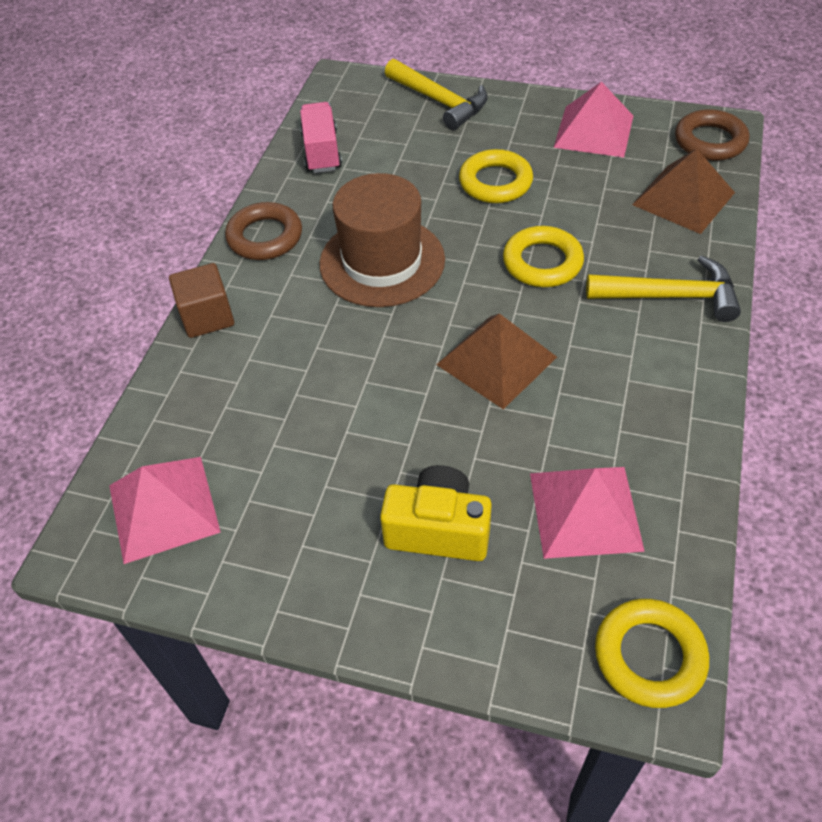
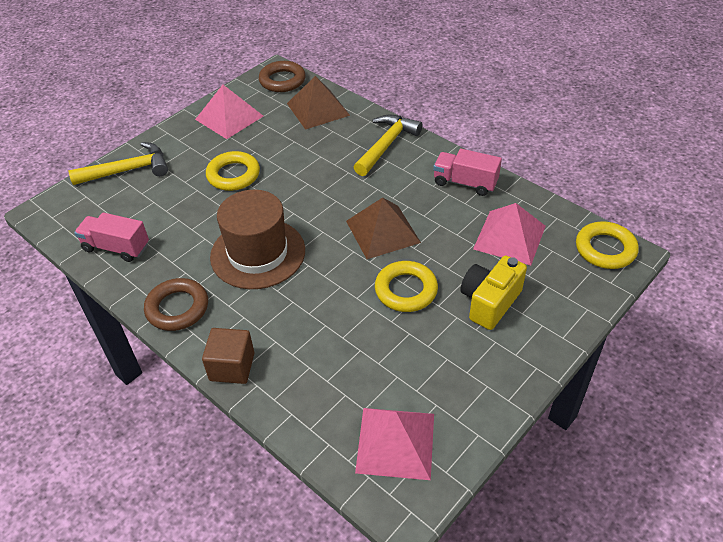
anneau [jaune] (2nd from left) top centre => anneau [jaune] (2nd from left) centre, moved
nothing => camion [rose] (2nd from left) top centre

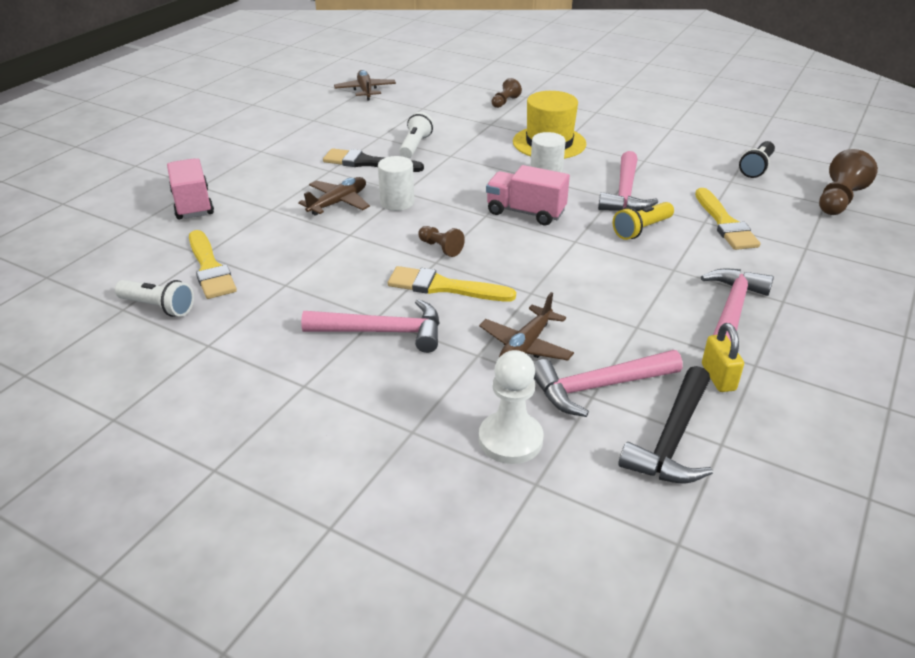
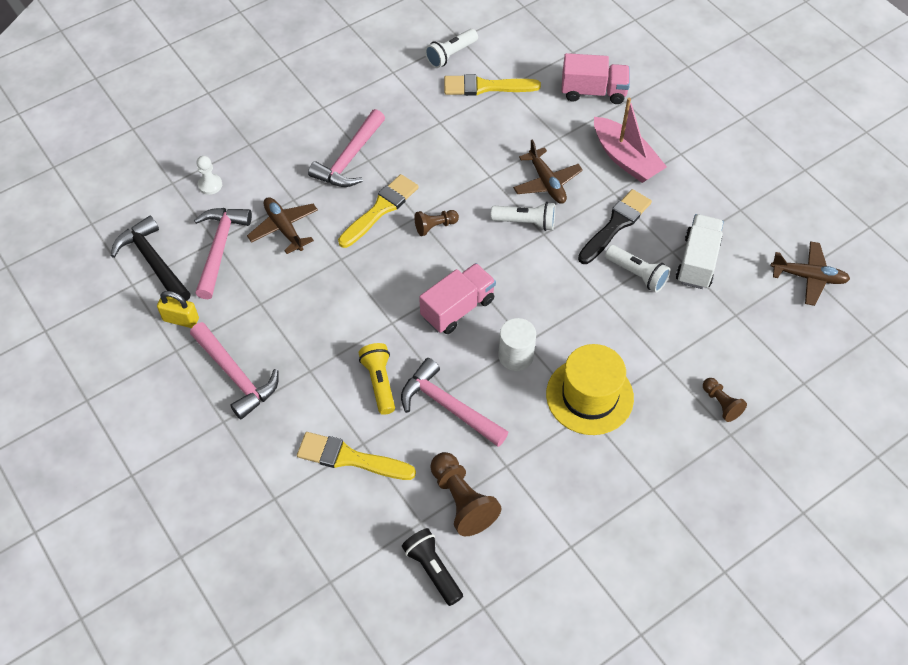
cylindre [blanc] (1st from left) top centre => lampe de poche [blanc] (2nd from left) top centre
pion [blanc] centre => pion [blanc] top left, x0.58
pion [marron] (3rd from left in the first image) top right => pion [marron] (2nd from left) bottom centre, moved
nothing => bateau [rose] top right
nothing => camion [blanc] middle right

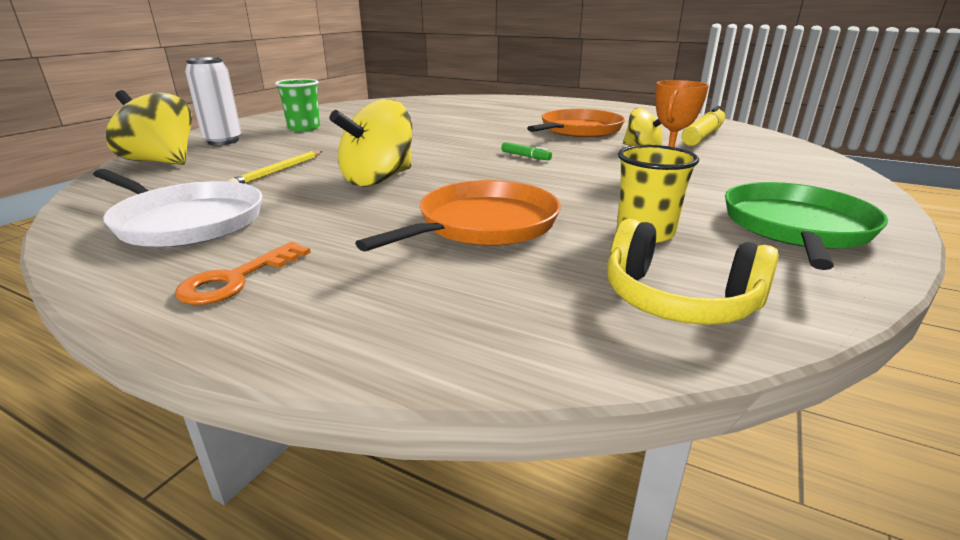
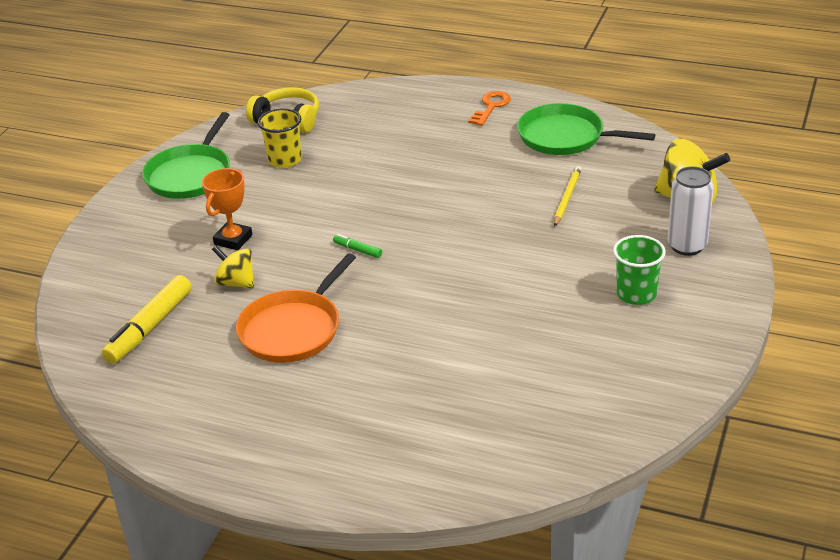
poêle [blanc] middle left => poêle [vert] (2nd from left) top right
toupie [jaune] (2nd from left) top centre => nothing
poêle [orange] (1st from left) centre => nothing

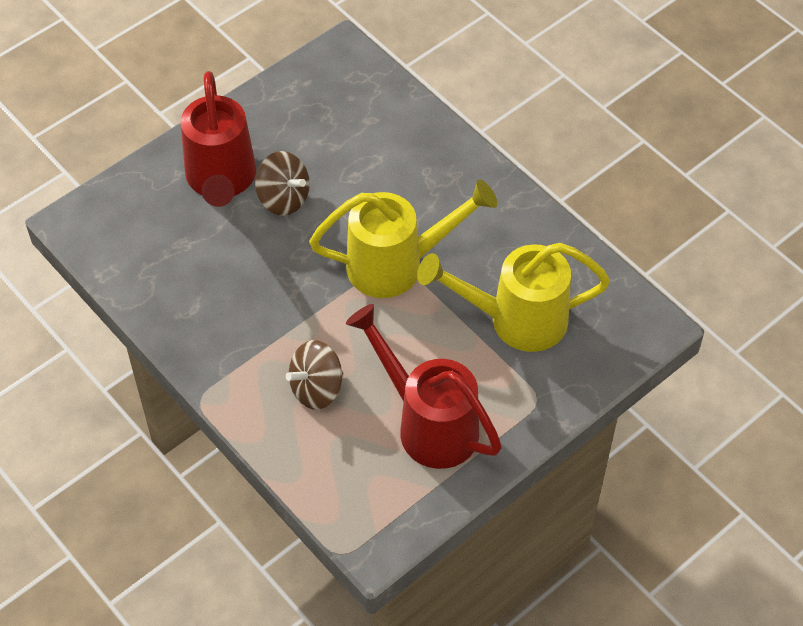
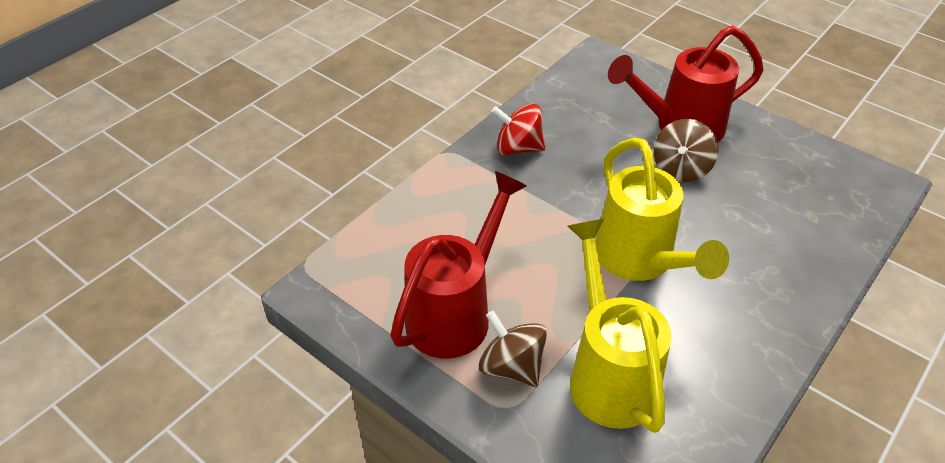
toupie [marron] (2nd from left in the first image) centre => toupie [marron] (1st from left) bottom centre, moved
nothing => toupie [rouge] top centre

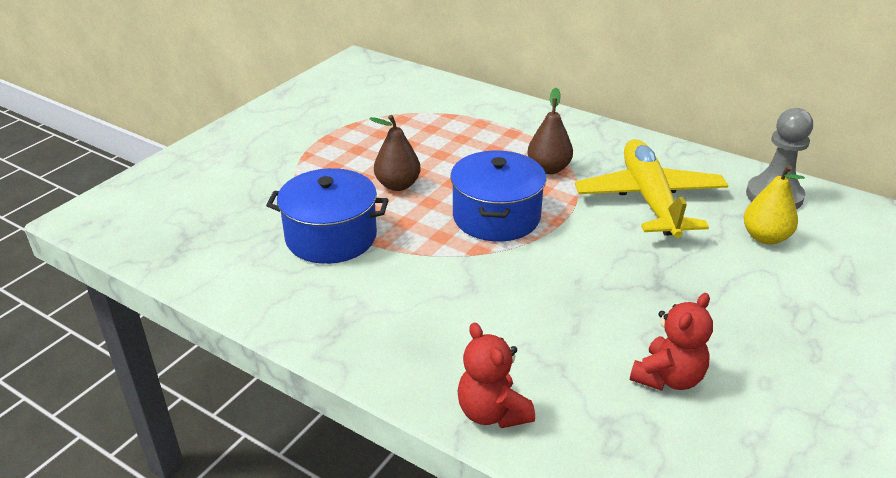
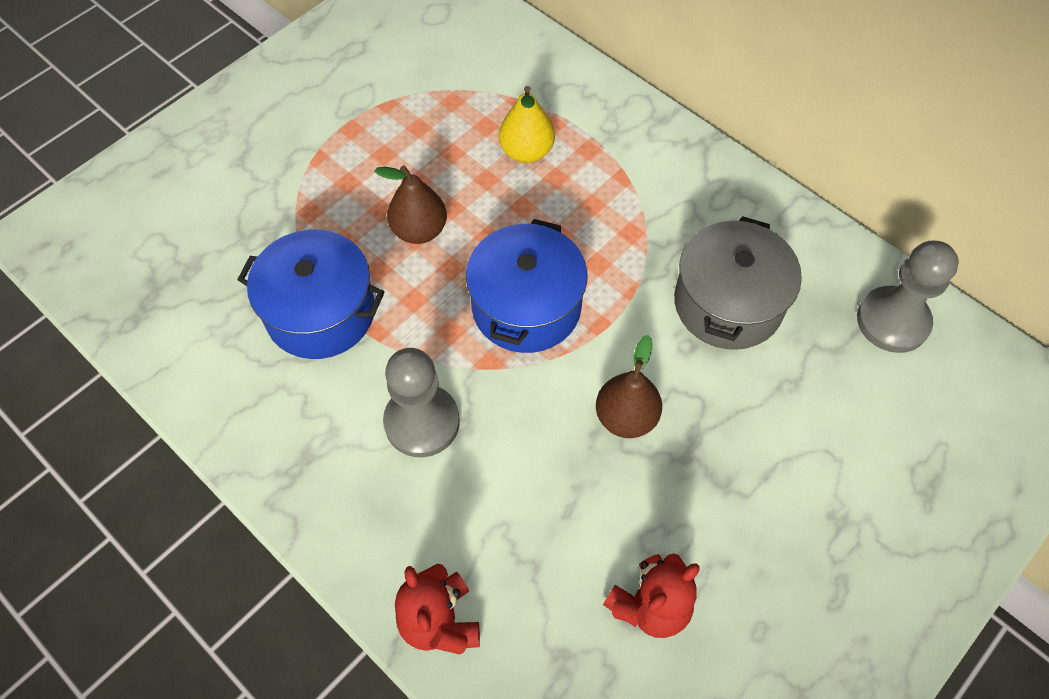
poire [marron] (2nd from left) top centre => poire [marron] (2nd from left) centre, moved
avion [jaune] middle right => marmite [gris] middle right
poire [jaune] middle right => poire [jaune] top centre, moved
nothing => pion [gris] (1st from left) centre

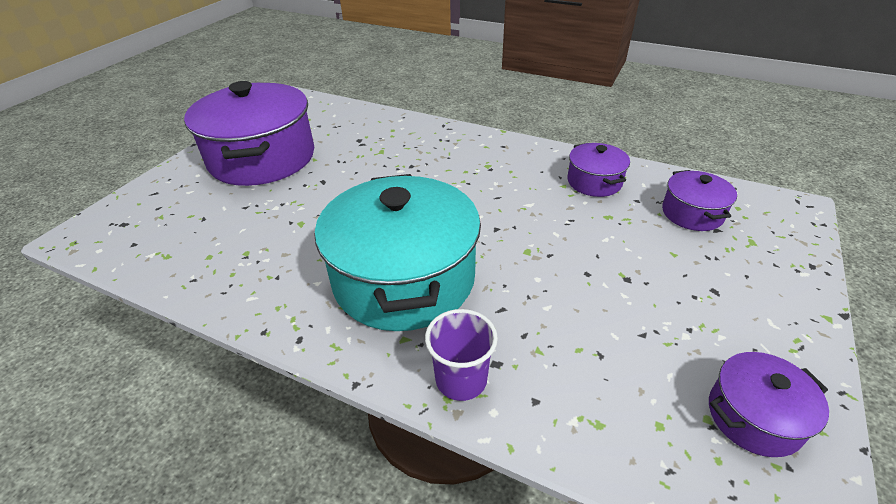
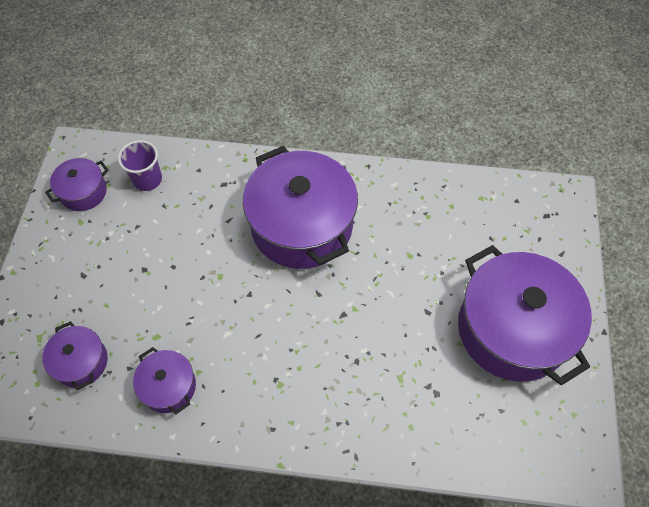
marmite [turquoise] centre => marmite [violet] (4th from left) centre
gobelet [violet] bottom centre => gobelet [violet] top left, moved

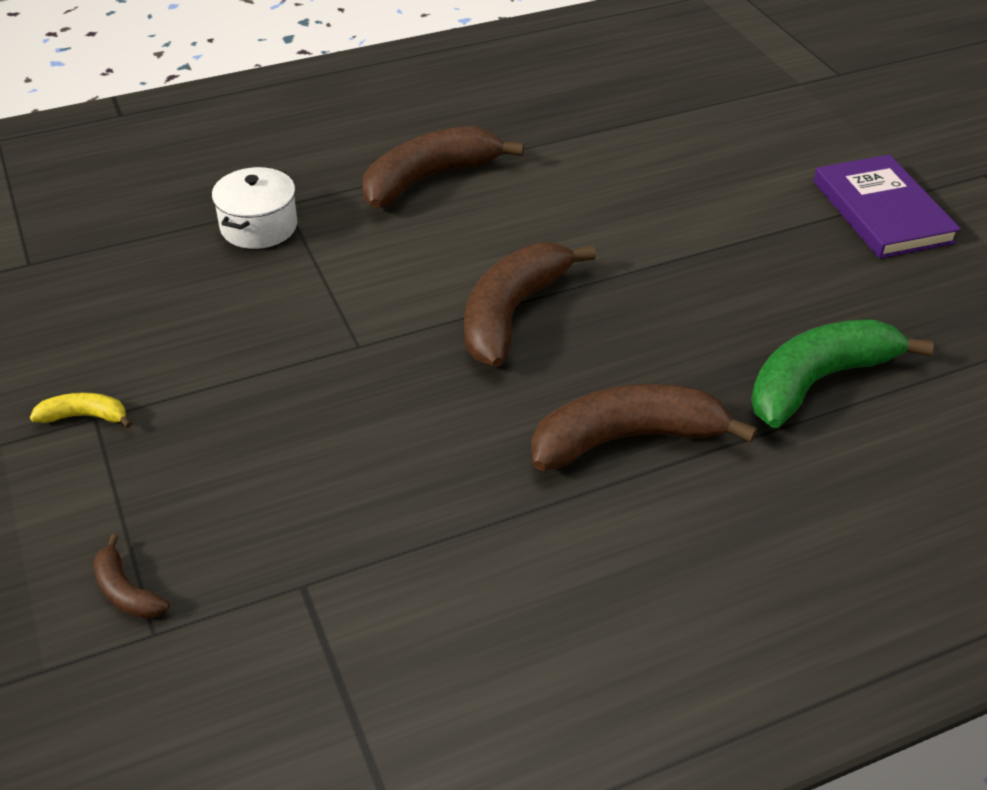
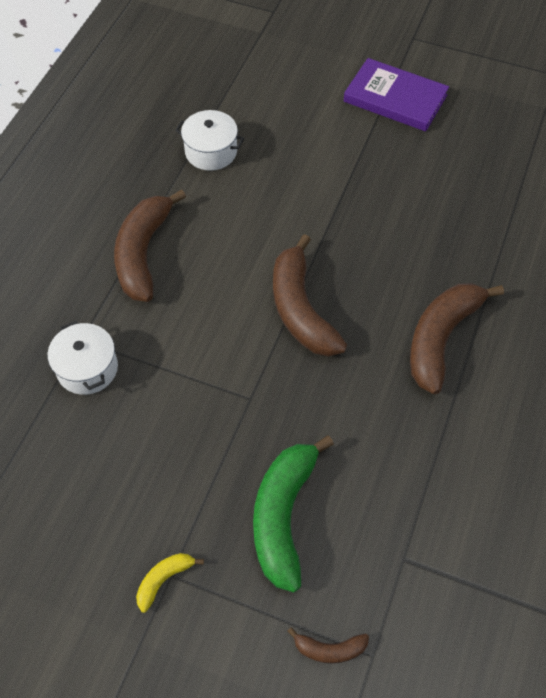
banane [vert] middle right => banane [vert] bottom centre, moved
nothing => marmite [blanc] (2nd from left) top centre

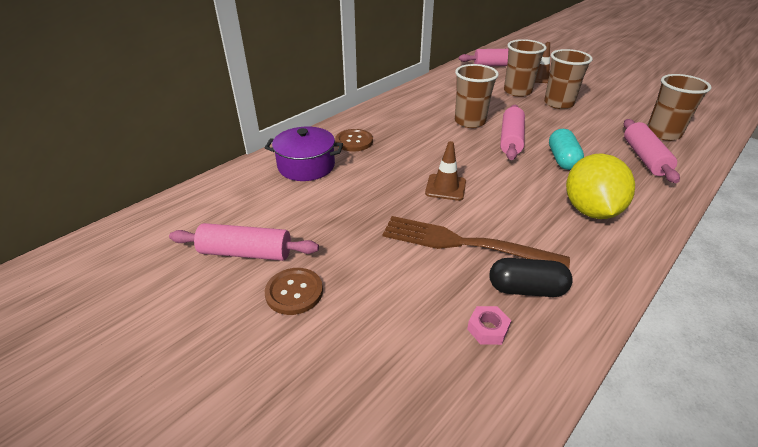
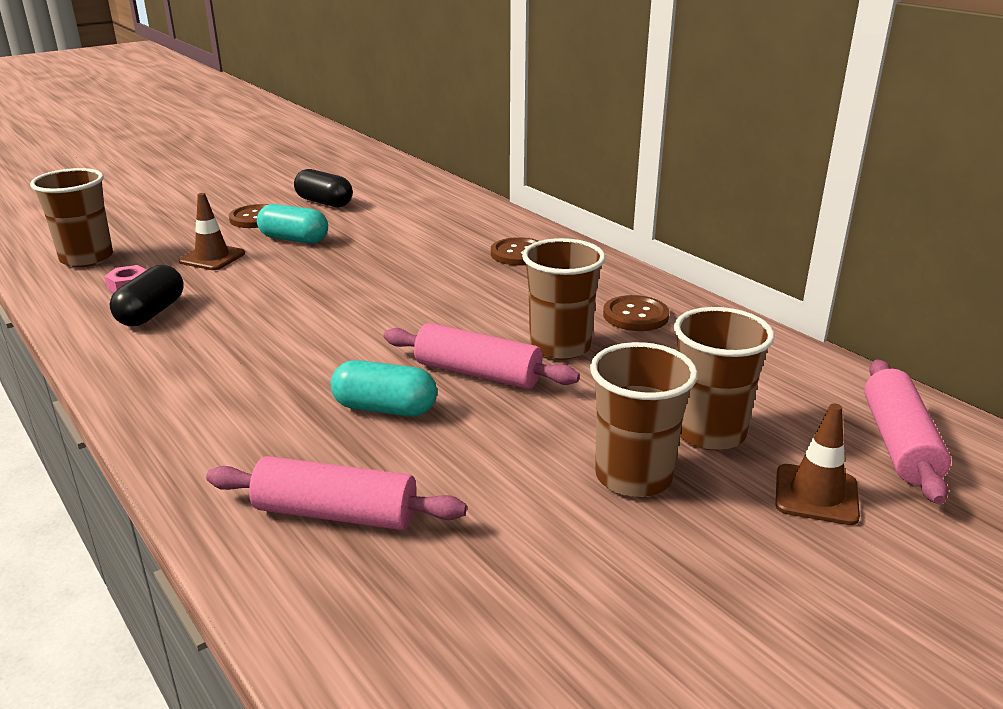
rouleau à pâtisserie [rose] (1st from left) middle left => gélule [noir] (2nd from left) top left
marmite [violet] centre => nothing
fourchette [marron] centre => nothing
cône de chantier [marron] (1st from left) centre => cône de chantier [marron] (1st from left) top left, moved
citron [jaune] middle right => nothing
gobelet [marron] (4th from left in the first image) top right => gobelet [marron] (1st from left) top left, moved
nothing => gélule [turquoise] (1st from left) top left
nothing => bouton [marron] (3rd from left) centre

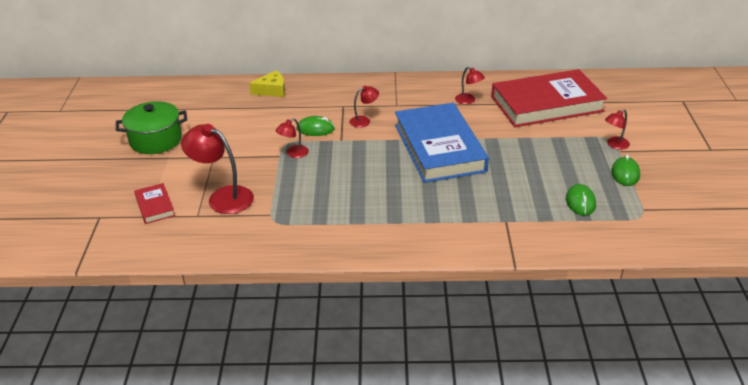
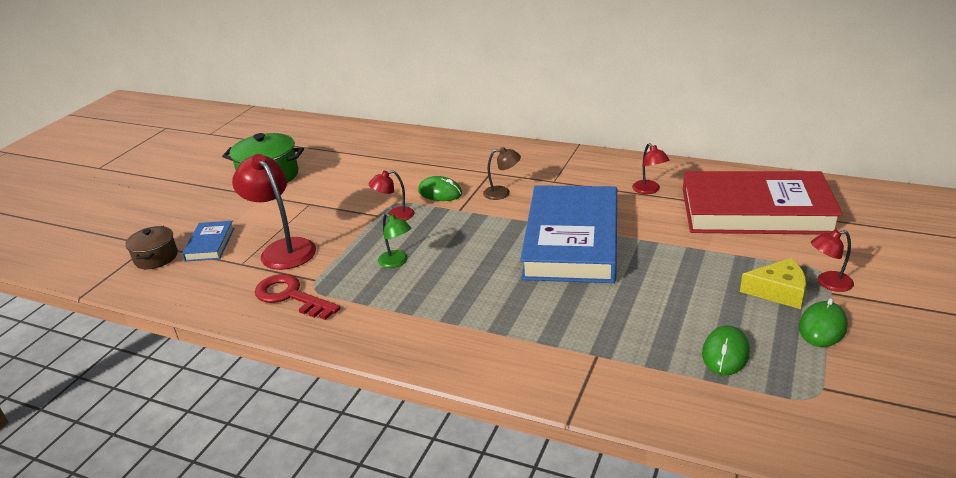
livre [rouge] (1st from left) middle left => livre [bleu] (1st from left) middle left
fromage [jaune] top centre => fromage [jaune] middle right, moved
lampe [rouge] (3rd from left) top centre => lampe [marron] centre
nothing => marmite [marron] middle left
nothing => clé [rouge] middle left
nothing => lampe [vert] centre

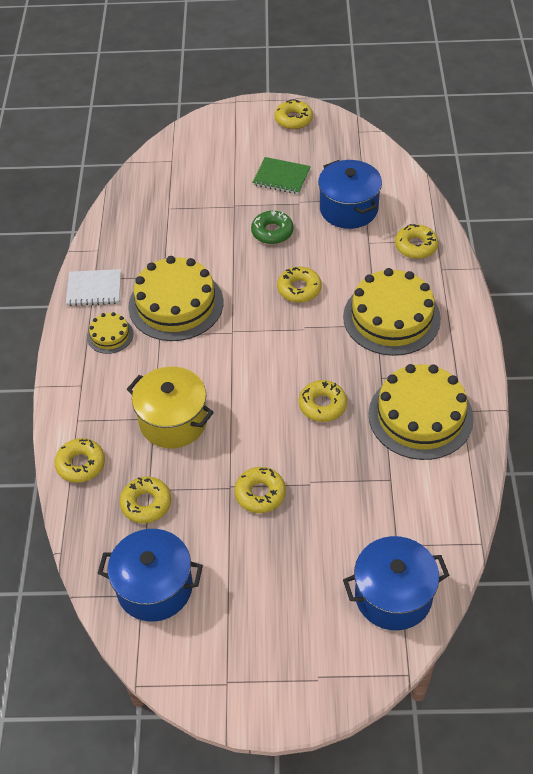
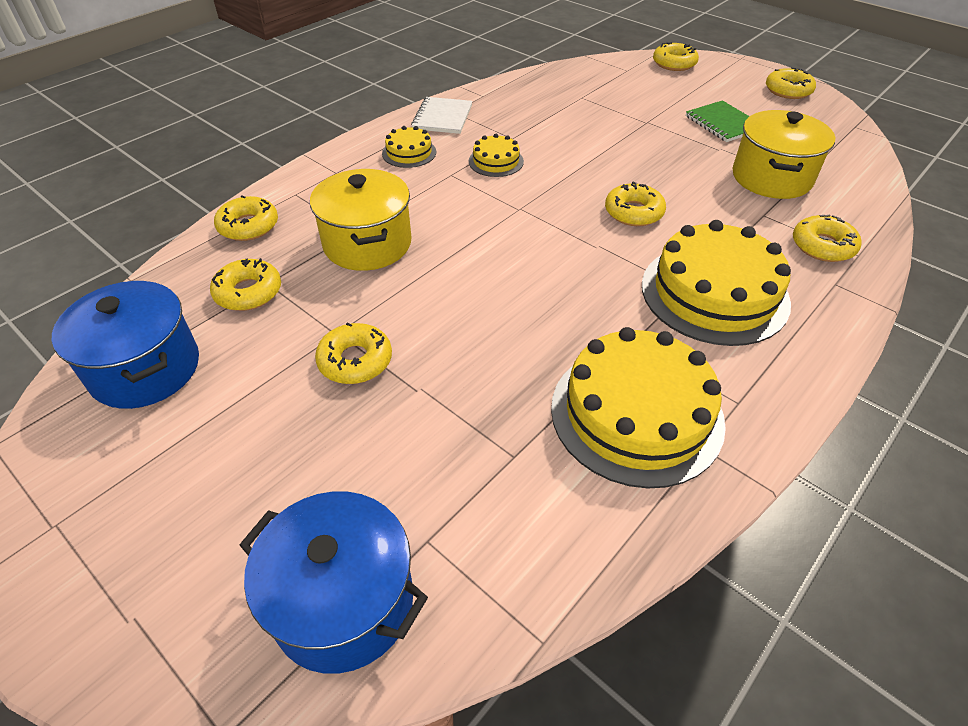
carnet [blanc] middle left => carnet [blanc] top centre, 60 degrees clockwise
gâteau [jaune] (2nd from left) middle left => gâteau [jaune] (2nd from left) top centre, x0.48
beignet [vert] top centre => nothing
beignet [jaune] (6th from left in the first image) centre => beignet [jaune] (5th from left) top right, moved
marmite [bleu] (2nd from left) top centre => marmite [jaune] (2nd from left) top right

